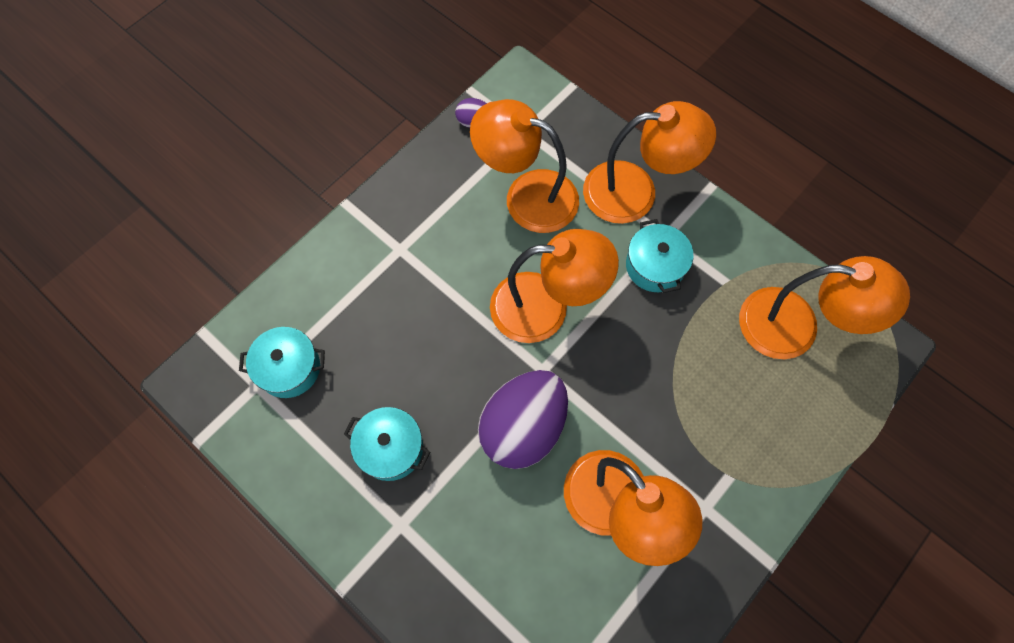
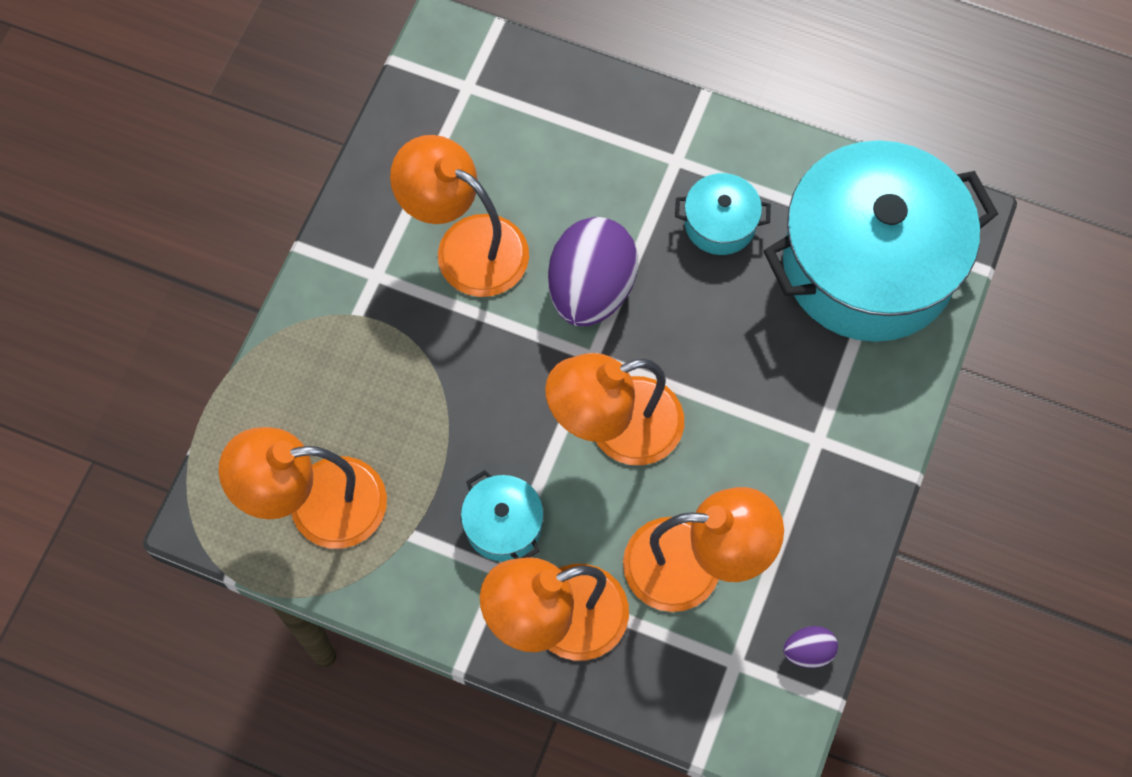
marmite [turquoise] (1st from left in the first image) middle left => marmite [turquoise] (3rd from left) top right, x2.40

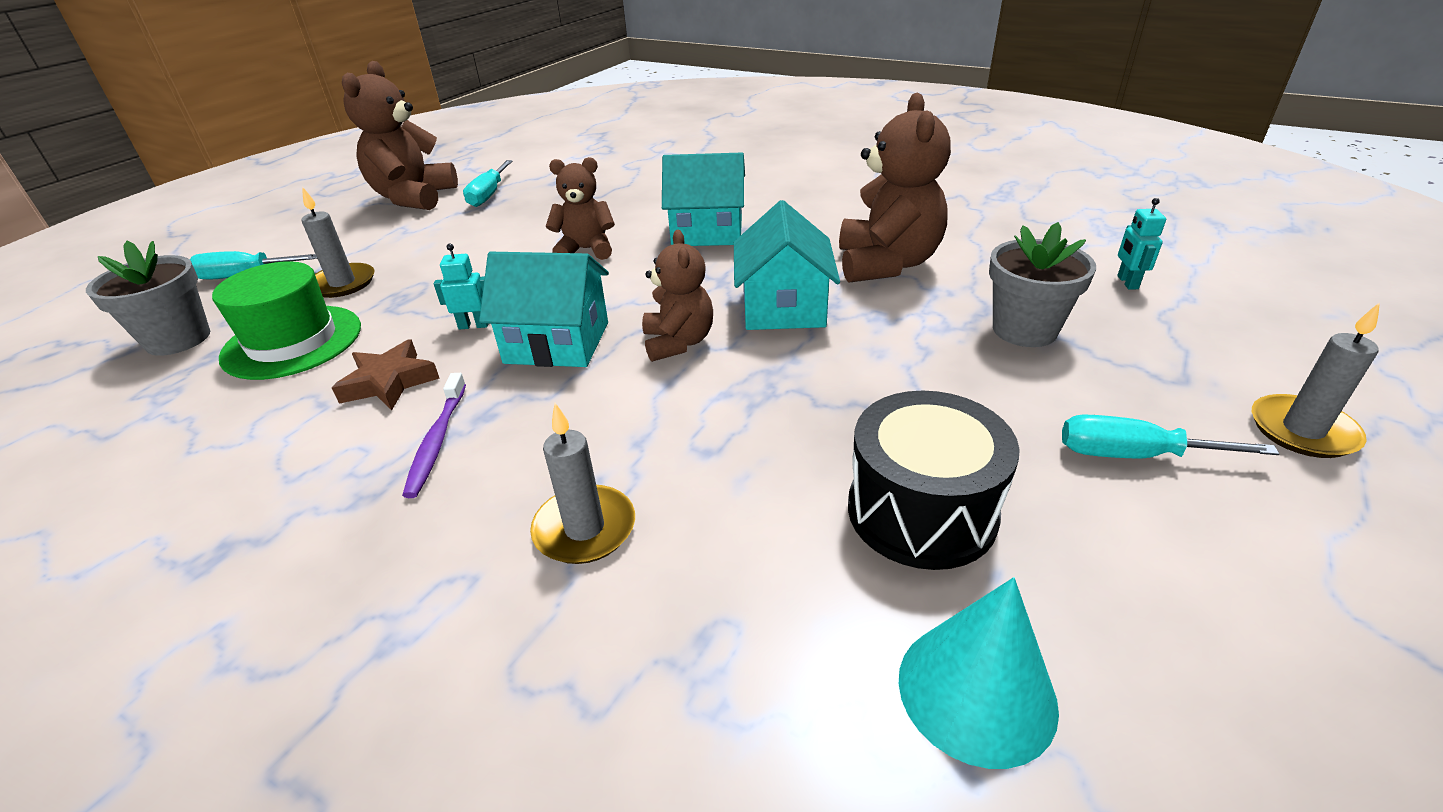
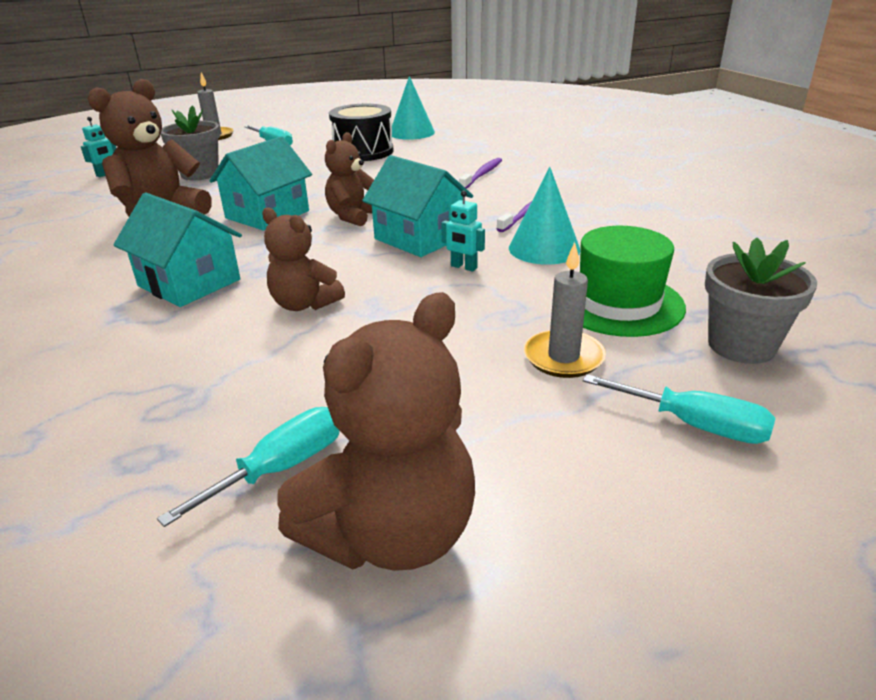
étoile [marron] middle left => cône [turquoise] (2nd from left) top centre
bougie [gris] (2nd from left) centre => brosse à dents [violet] (1st from left) top centre

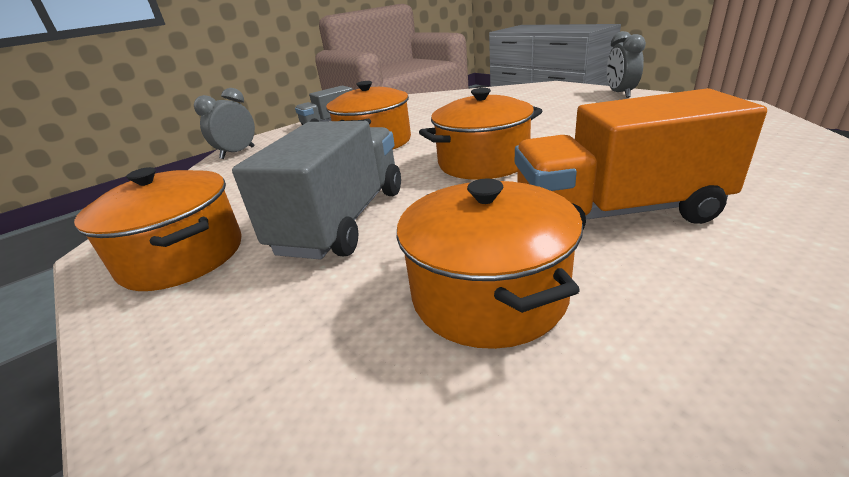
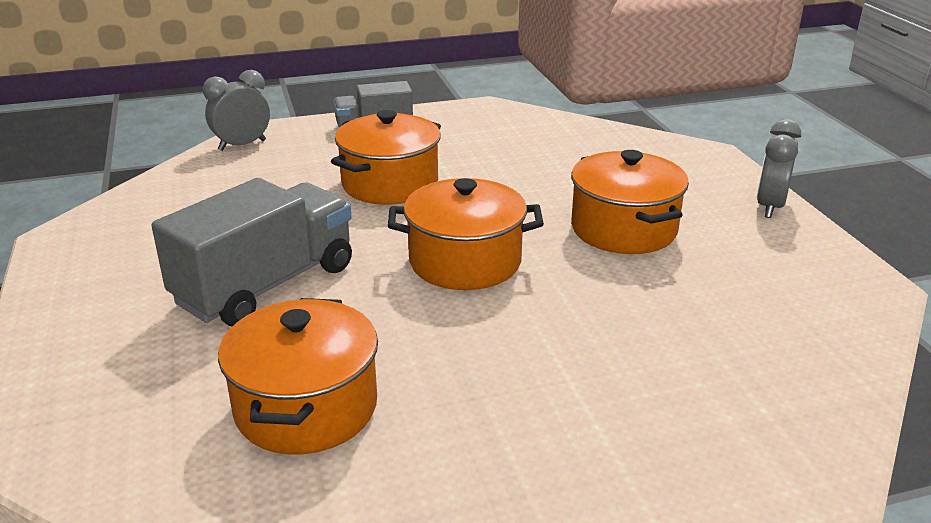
marmite [orange] (1st from left in the first image) middle left => marmite [orange] (4th from left) middle right, moved
camion [orange] middle right => nothing

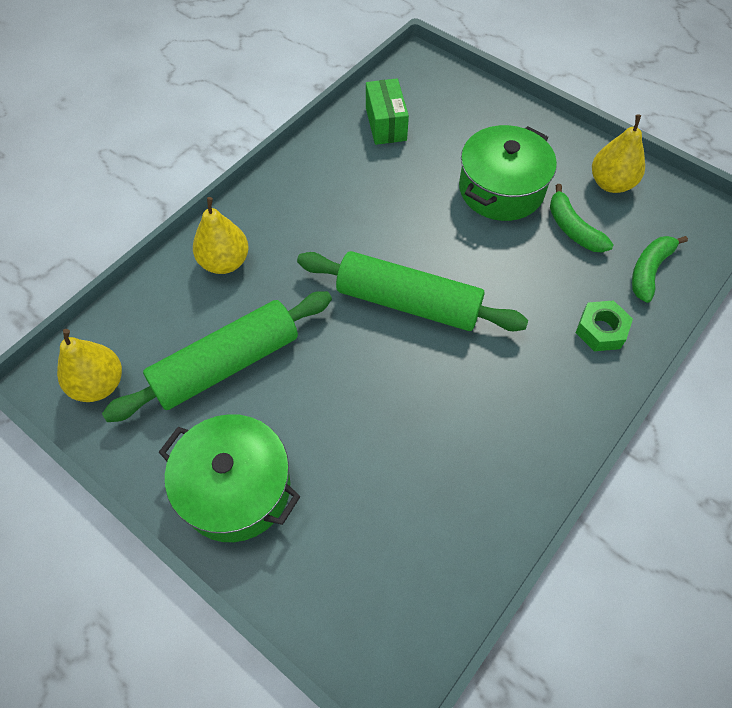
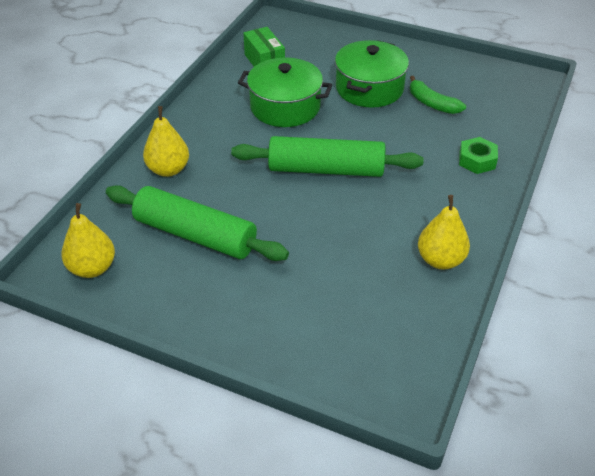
rouleau à pâtisserie [vert] (1st from left) middle left, 75 degrees clockwise
marmite [vert] (1st from left) bottom left => marmite [vert] (1st from left) top centre, moved
poire [jaune] (3rd from left) top right => poire [jaune] (3rd from left) middle right, moved
banane [vert] (2nd from left) middle right => nothing

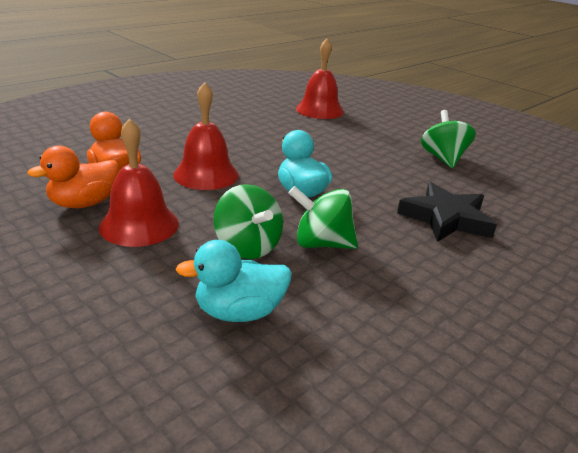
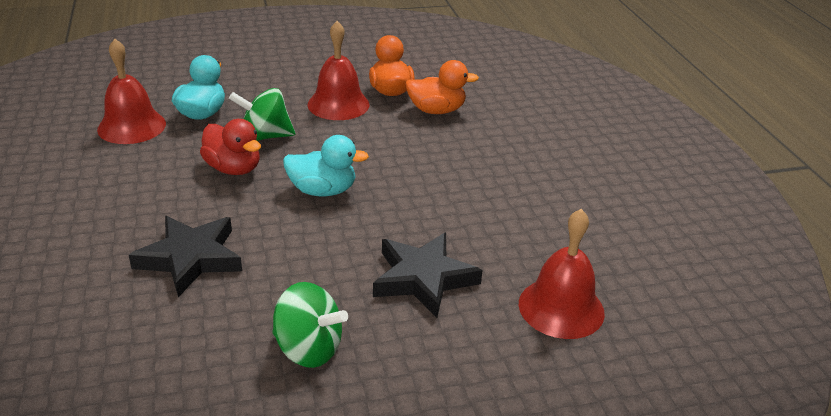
cloche [rouge] (2nd from left in the first image) top centre => cloche [rouge] (1st from left) top left, moved
toupie [vert] (2nd from left) centre => canard [rouge] middle left
nothing => étoile [noir] (2nd from left) centre

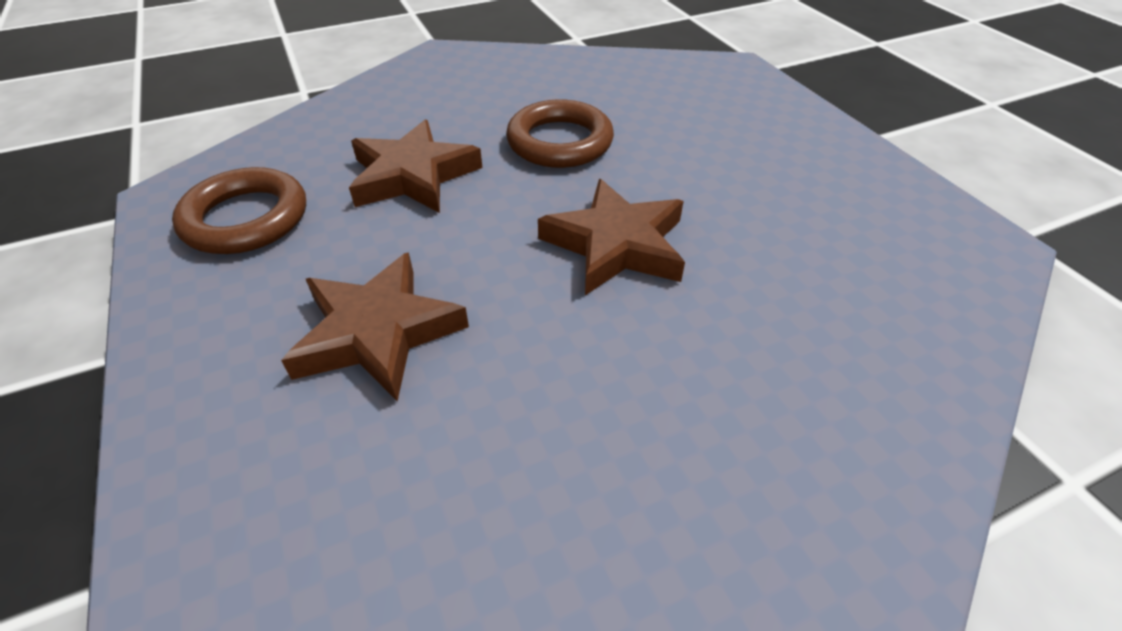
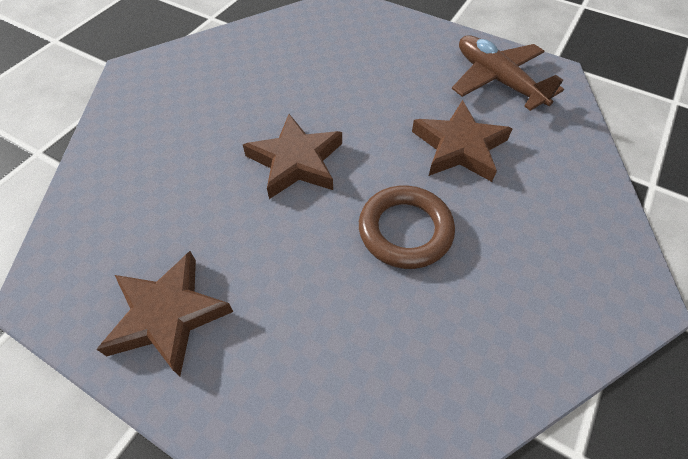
anneau [marron] (1st from left) top left => avion [marron] top right
étoile [marron] (1st from left) centre => étoile [marron] (1st from left) bottom left, moved

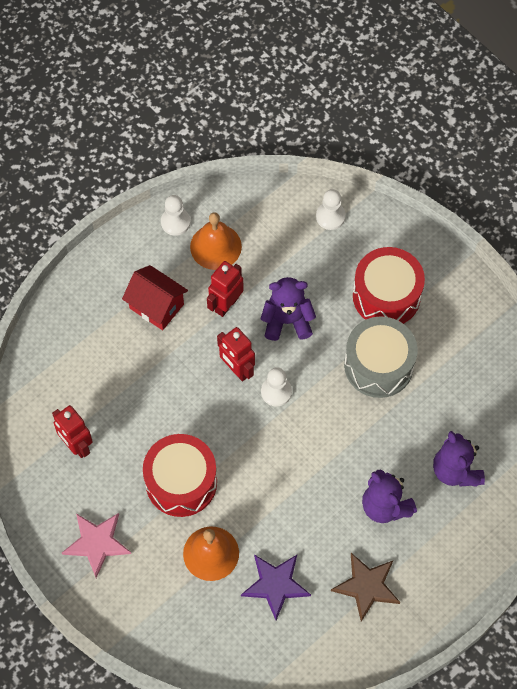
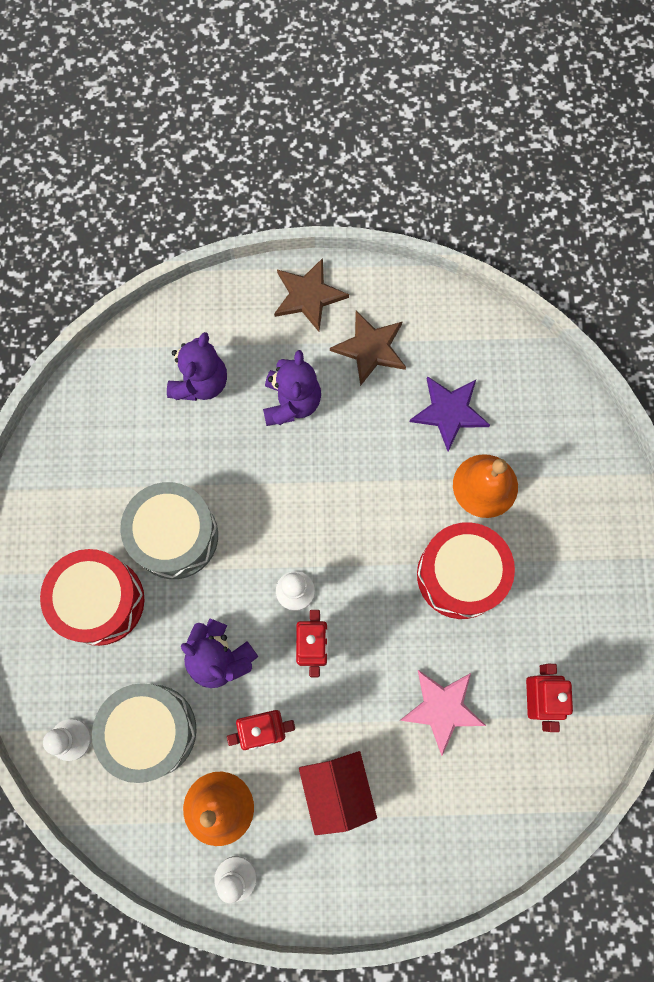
étoile [rose] bottom left => étoile [rose] bottom right, moved
nothing => tambour [gris] (1st from left) bottom left
nothing => étoile [marron] (1st from left) top centre

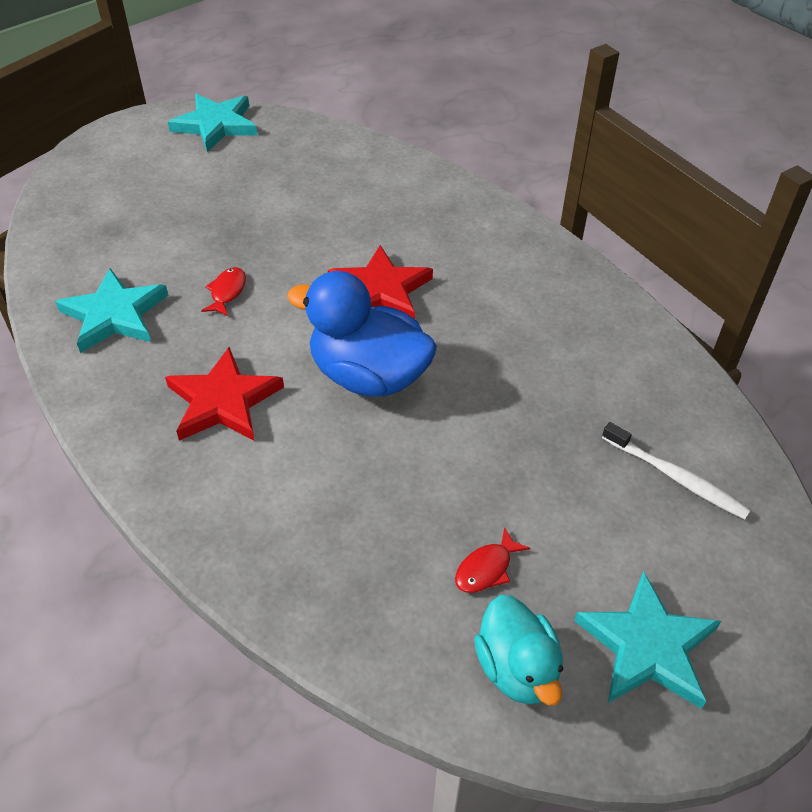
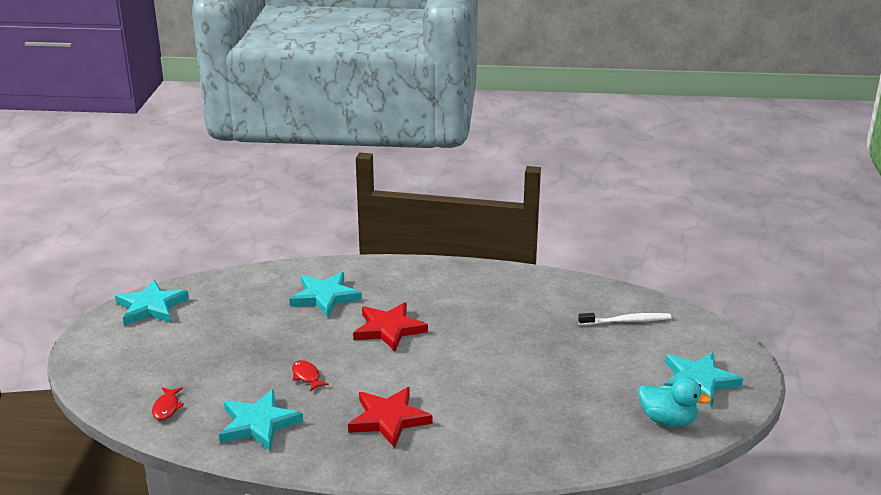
canard [bleu] centre => nothing
poisson [rouge] (2nd from left in the first image) bottom centre => poisson [rouge] (1st from left) bottom left, moved
nothing => étoile [turquoise] (3rd from left) centre

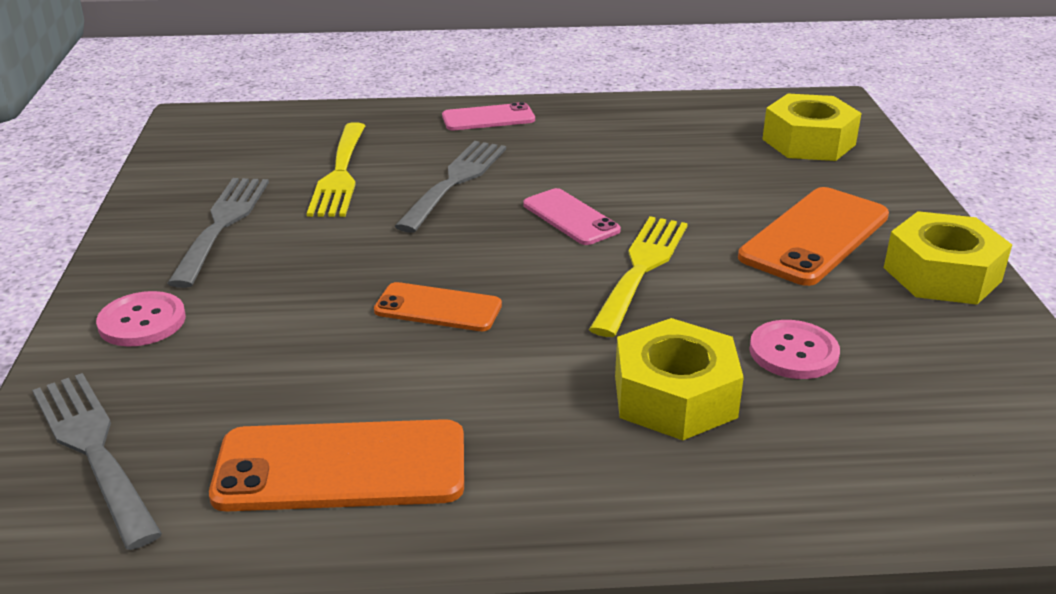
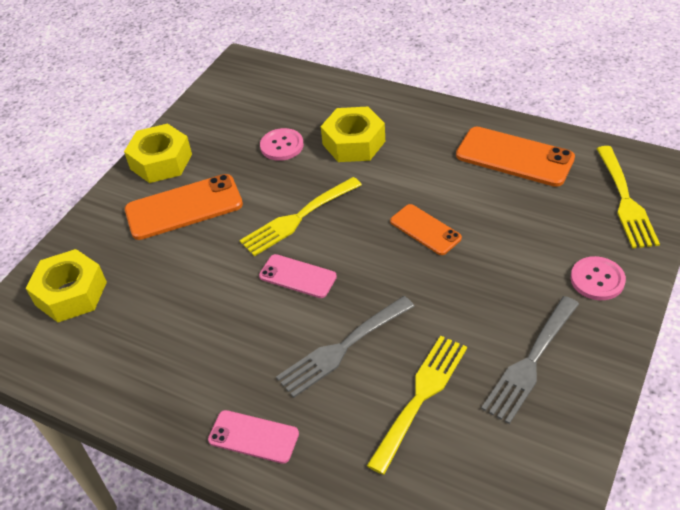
fourchette [gris] (1st from left) bottom left => fourchette [jaune] (3rd from left) middle right
téléphone [rose] (2nd from left) centre, 60 degrees counterclockwise

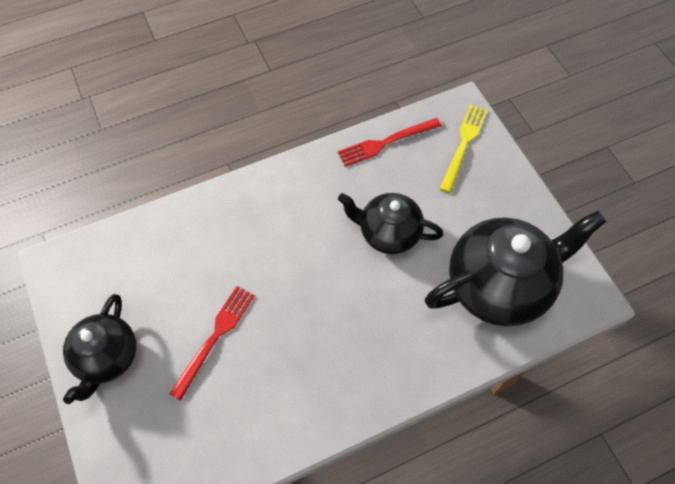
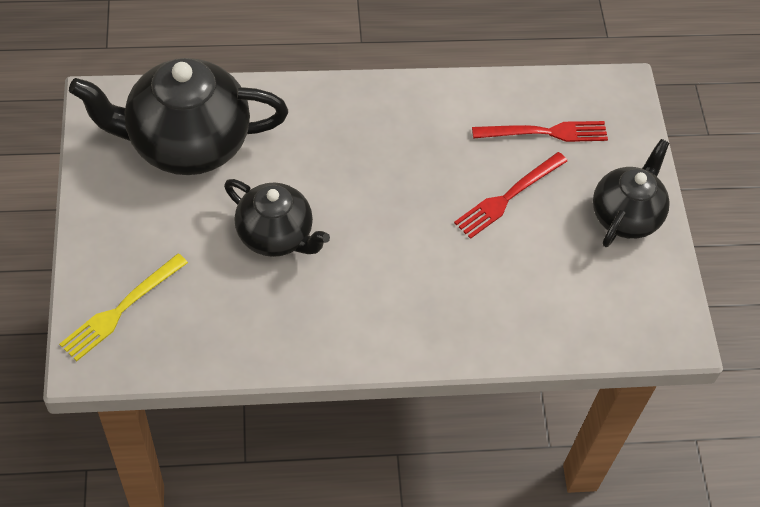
fourchette [rouge] (2nd from left) top centre => fourchette [rouge] (2nd from left) top right, moved

